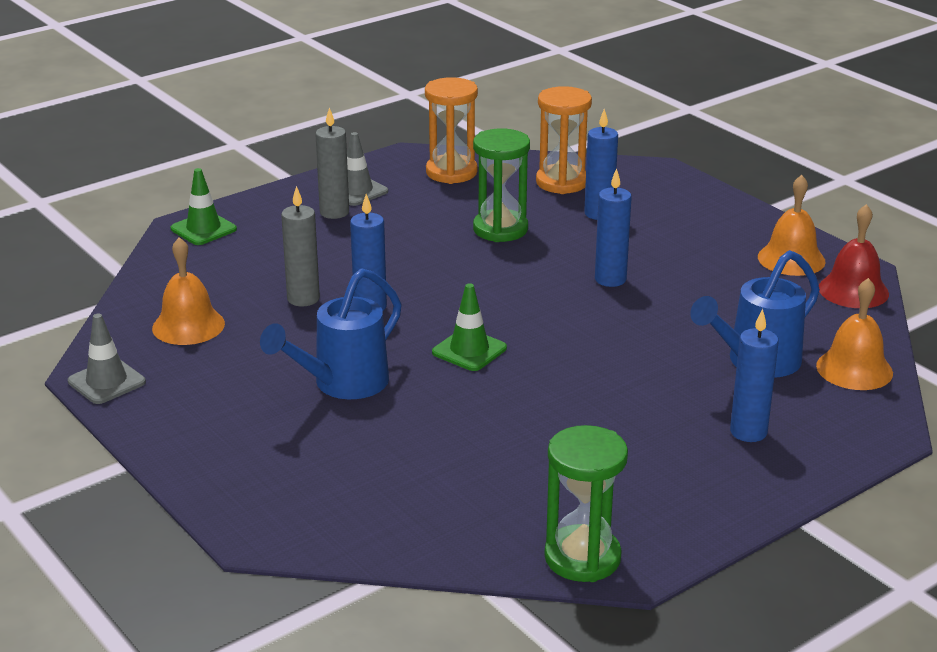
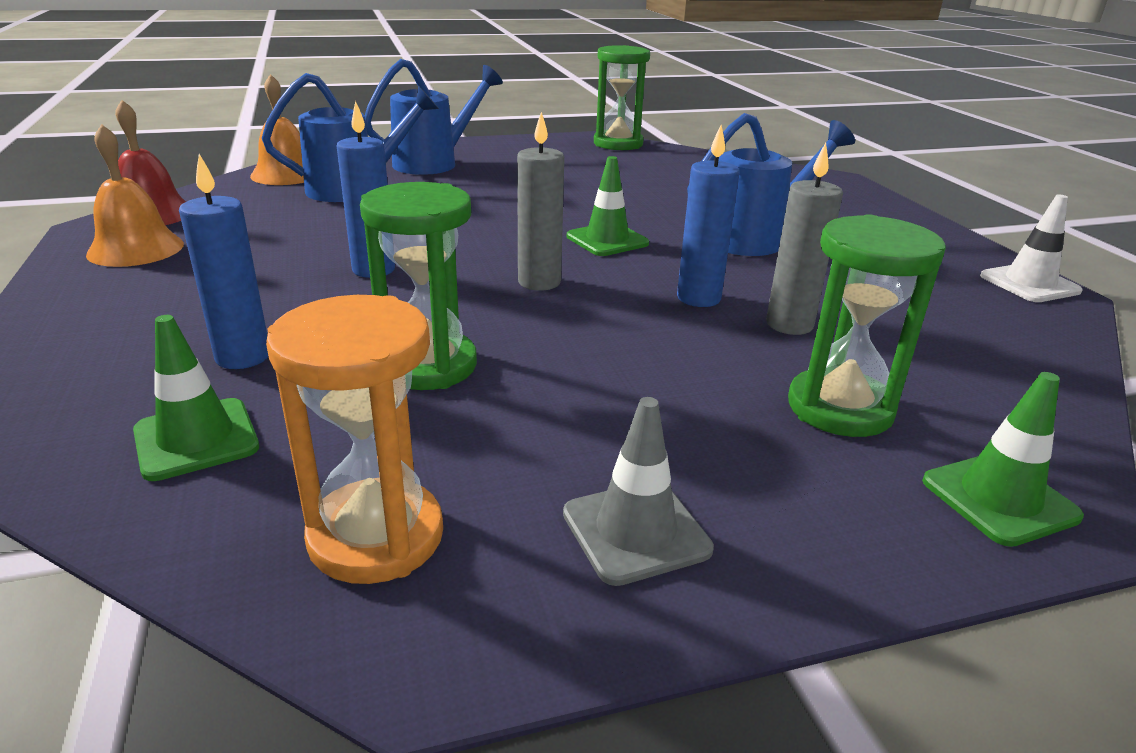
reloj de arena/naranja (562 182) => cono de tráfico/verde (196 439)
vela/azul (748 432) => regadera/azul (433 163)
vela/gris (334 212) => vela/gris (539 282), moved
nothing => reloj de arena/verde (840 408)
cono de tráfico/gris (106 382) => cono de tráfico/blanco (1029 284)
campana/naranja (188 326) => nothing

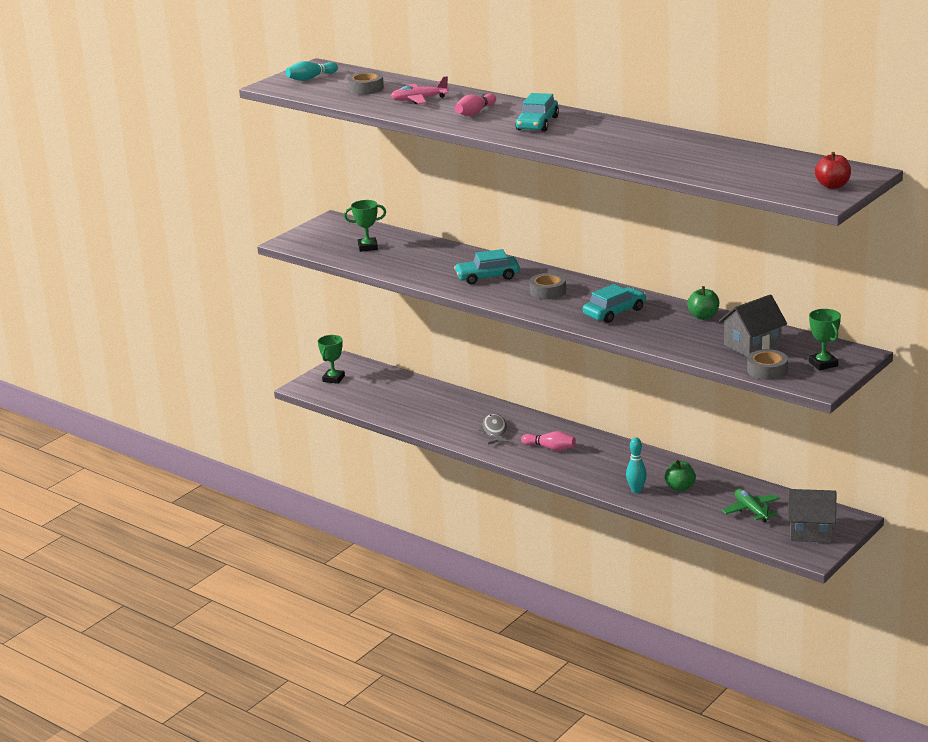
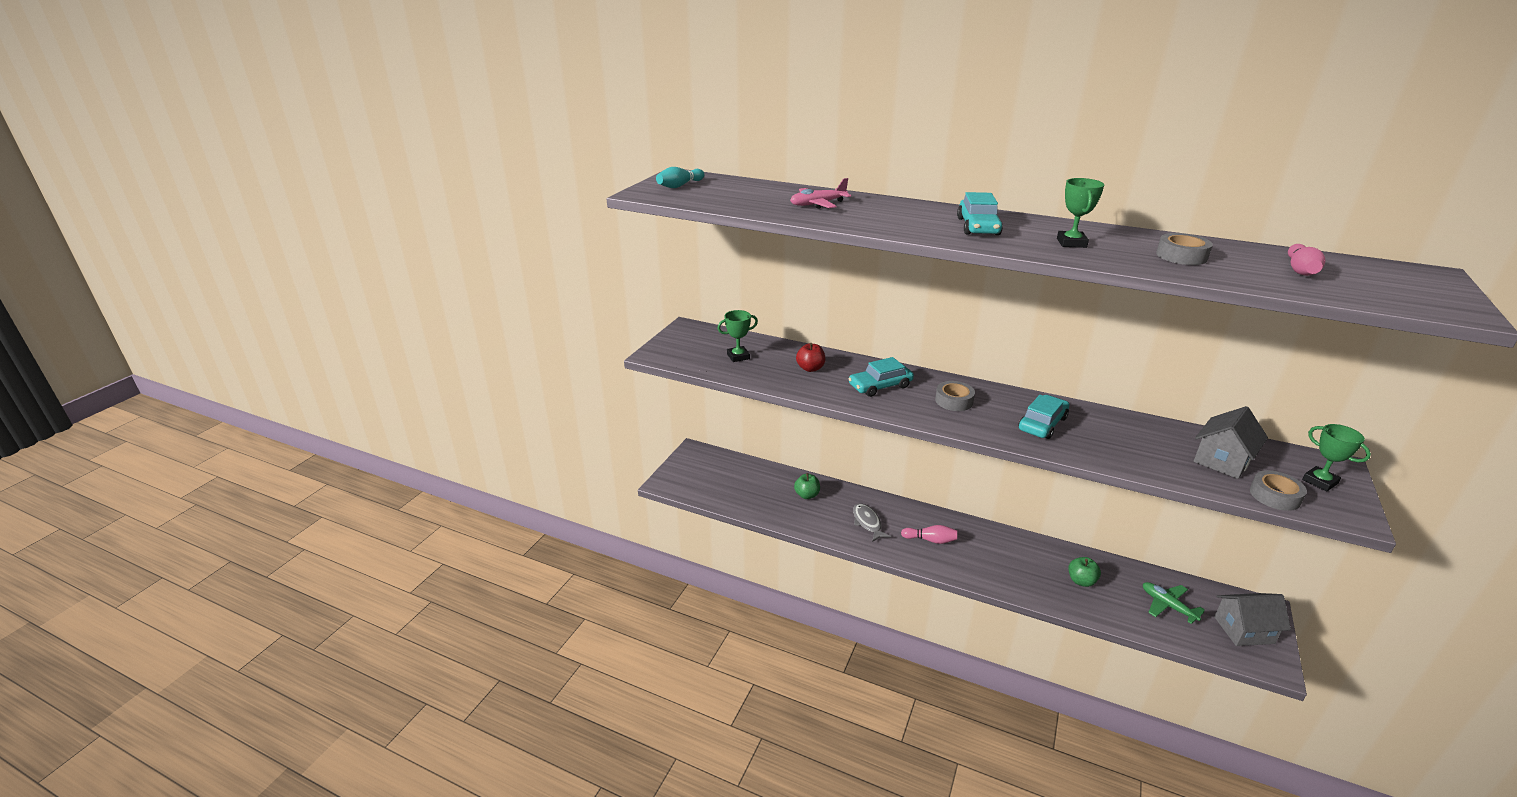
manzana/verde (703 316) => manzana/verde (807 495), moved
manzana/rojo (832 186) => manzana/rojo (810 368), moved
trofeo/verde (333 379) => trofeo/verde (1071 243), moved
cinta adhesiva/gris (366 88) => cinta adhesiva/gris (1181 256), moved
bolo/rosa (475 112) => bolo/rosa (1300 270), moved
bolo/turquesa (636 490) => nothing

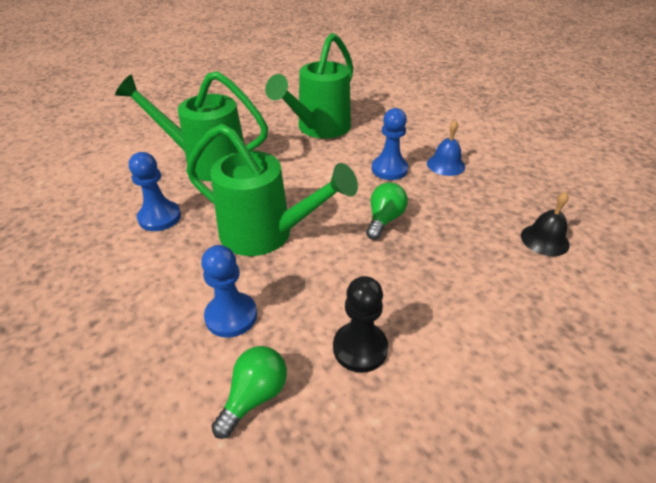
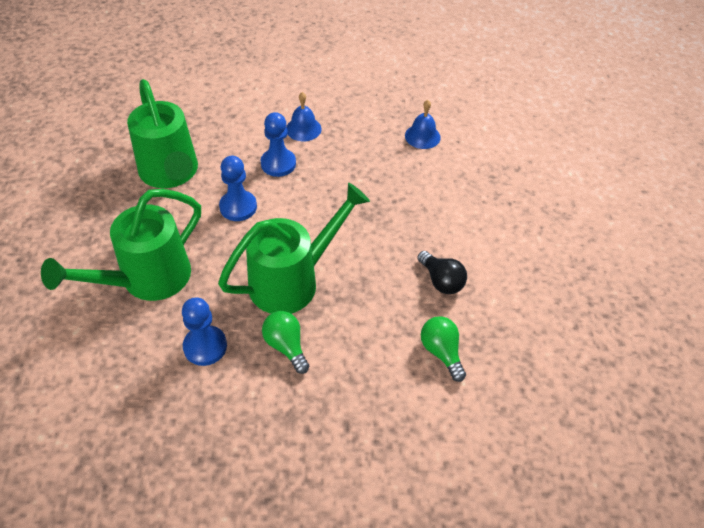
peón/azul (231 316) => peón/azul (238 207), moved
bombilla/verde (384 220) => bombilla/verde (286 346), moved
campana/negro (544 240) => campana/azul (422 136)
peón/negro (360 348) => bombilla/negro (441 281)

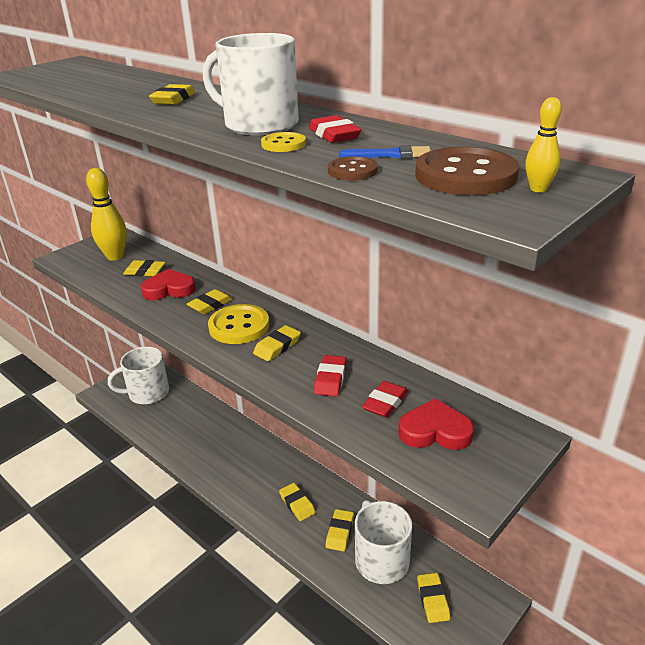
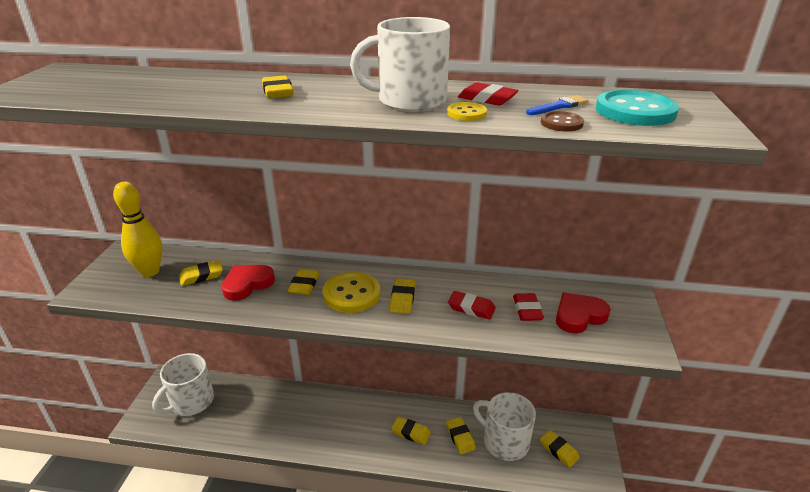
goma de borrar/rojo (330 379) => goma de borrar/rojo (471 308), 45 degrees counterclockwise
botón/marrón (465 175) => botón/turquesa (635 111)
bolo/amarillo (538 189) => nothing

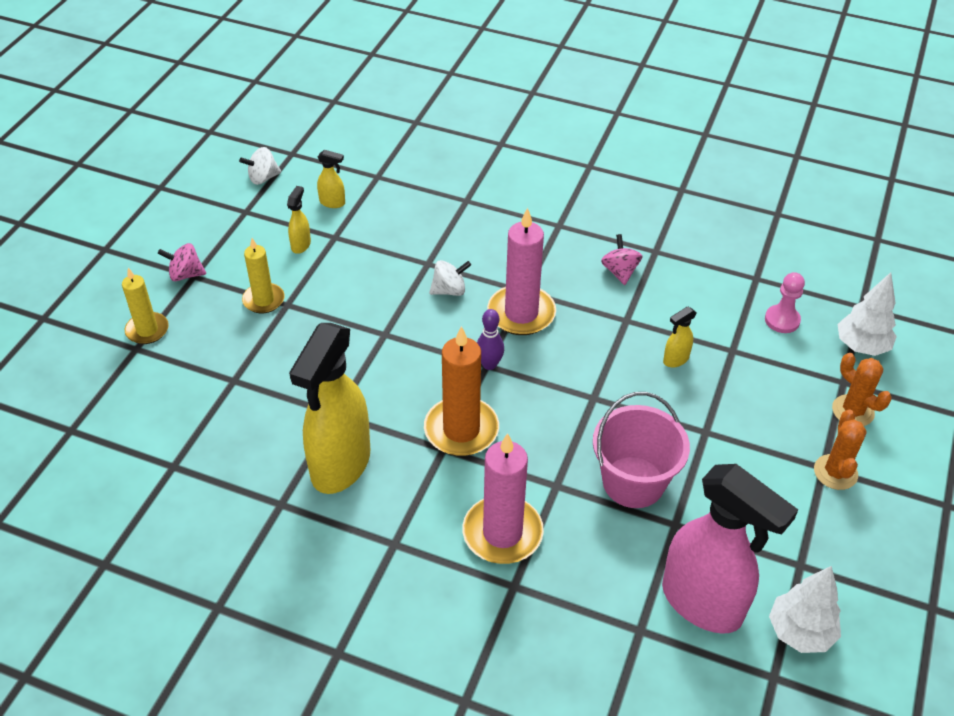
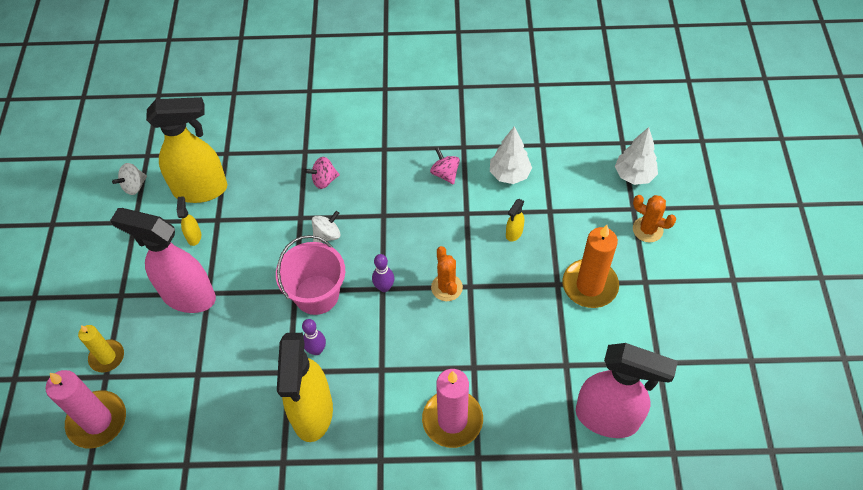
vela/rosa (521 313) => vela/rosa (97 421), moved
vela/amarillo (263 300) => pulverizador/rosa (187 296)
pulverizador/amarillo (332 203) => pulverizador/amarillo (201 189), x2.48
balde/rosa (633 482) => balde/rosa (316 294), moved
nothing => bolo/morado (316 350)
peonza/rosa (185 274) => peonza/rosa (324 180), moved
cactus/naranja (835 472) => cactus/naranja (446 287), moved
árbol/blanco (800 632) => árbol/blanco (509 174), moved
vela/naranja (461 430) => vela/naranja (589 285), moved
peón/rosa (782 320) => nothing

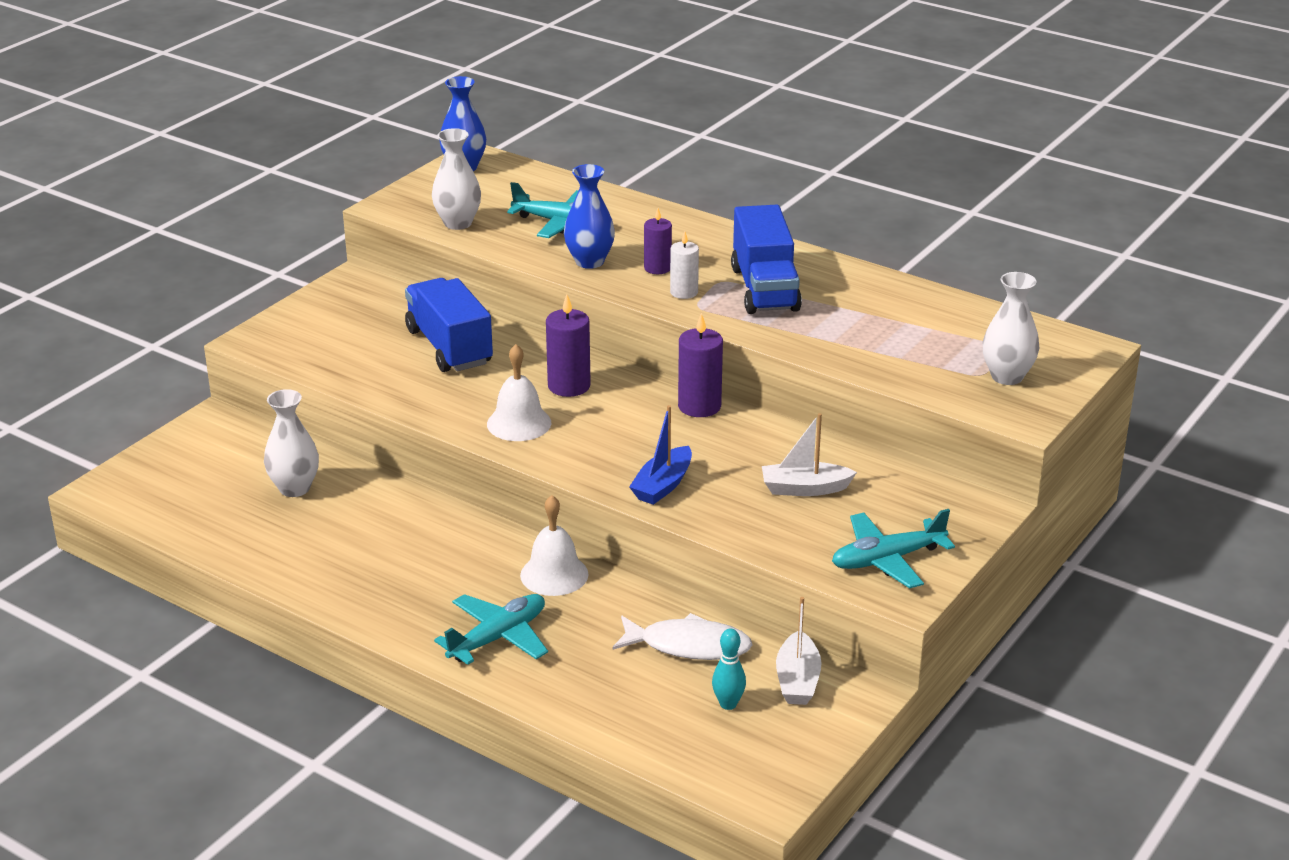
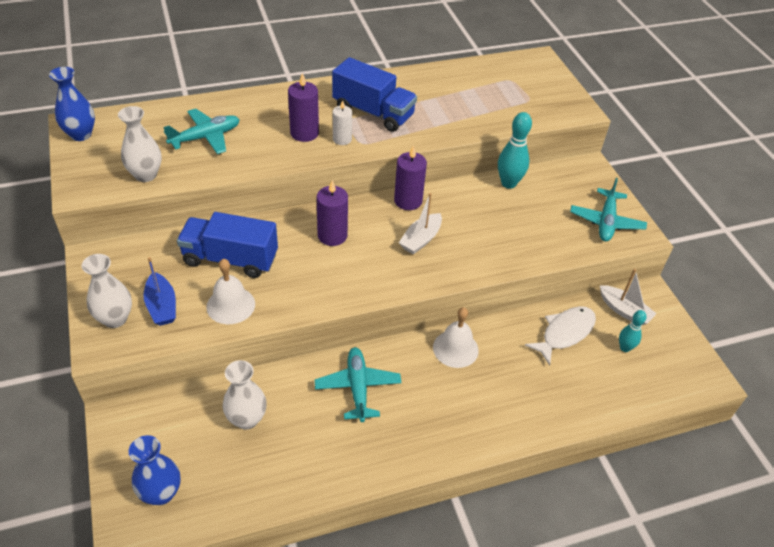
florero/blanco (1007 376) => florero/blanco (115 319), moved
florero/azul (589 261) => florero/azul (161 493), moved
barco/azul (662 485) => barco/azul (162 306), moved
campana/blanco (519 423) => campana/blanco (230 305), moved
vela/morado (657 268) => vela/morado (304 133), x1.50
avión/turquesa (498 637) => avión/turquesa (357 387), moved
barco/blanco (804 488) => barco/blanco (421 239), moved
nothing => bolo/turquesa (508 183)

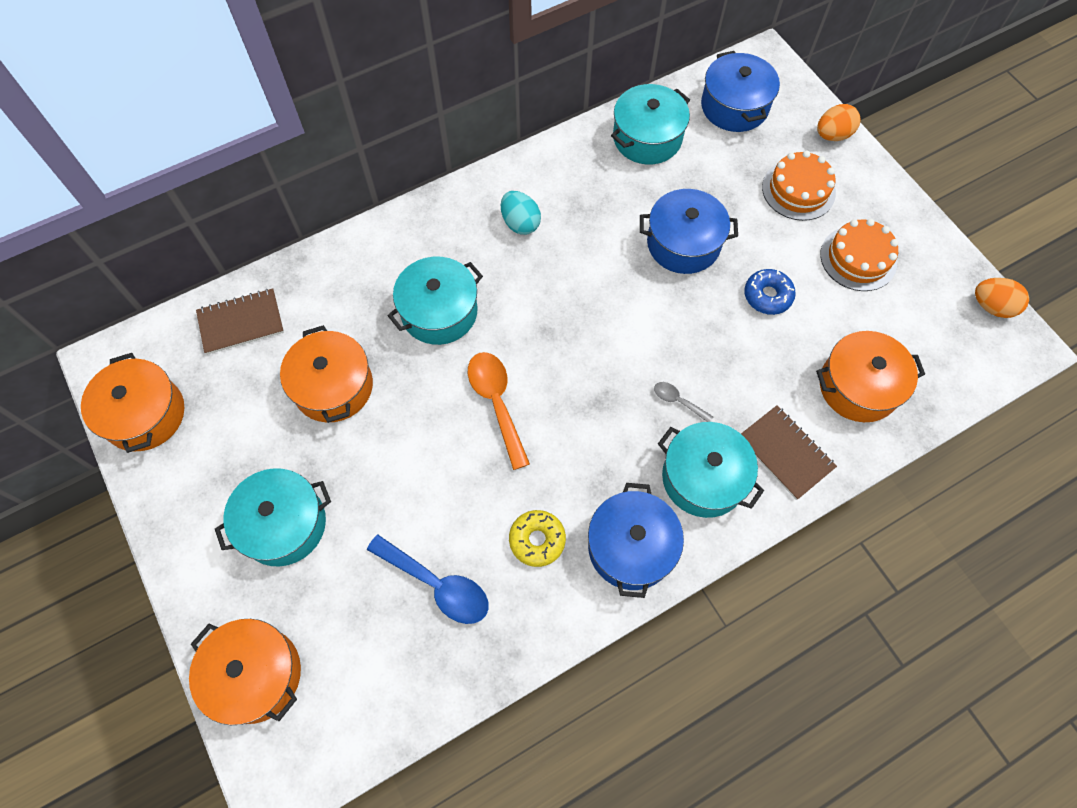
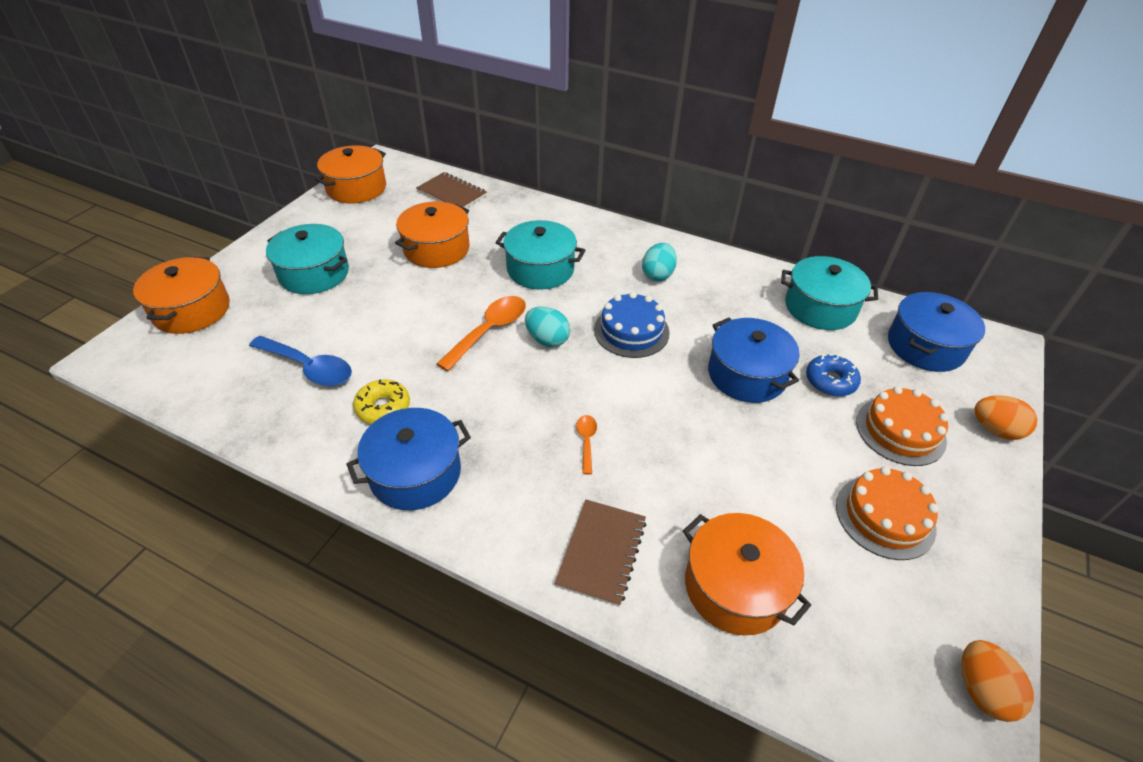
cuchara/azul (437 585) => cuchara/azul (309 367), 60 degrees counterclockwise
nothing => huevo/turquesa (547 340)
cuchara/gris (678 401) => cuchara/naranja (586 441)
nothing => tarta/azul (631 331)
rosquilla/azul (767 296) => rosquilla/azul (830 381), moved
olla/turquesa (703 478) => nothing

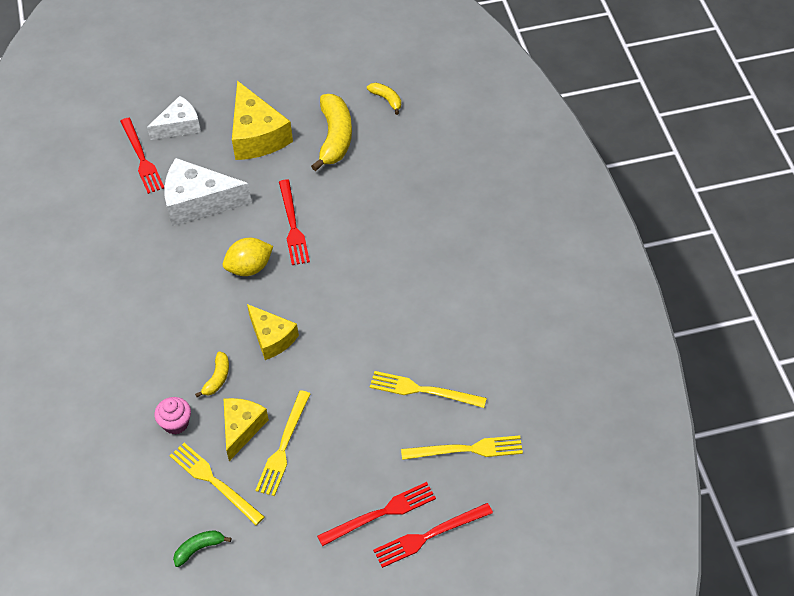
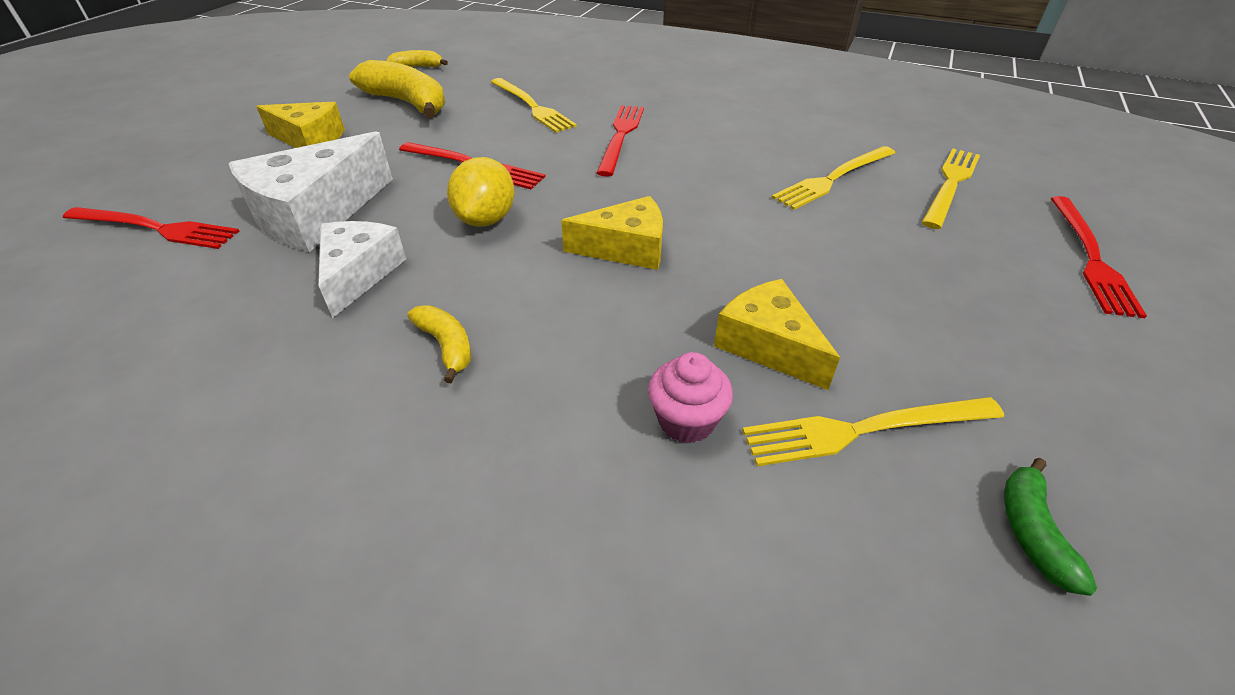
queso/amarillo (257 135) => queso/amarillo (310 139), x0.64
queso/blanco (179 126) => queso/blanco (359 274), moved
plátano/amarillo (217 378) => plátano/amarillo (446 346), moved
tenedor/amarillo (283 446) => tenedor/amarillo (532 106), moved
tenedor/rojo (381 513) => tenedor/rojo (621 136), moved

